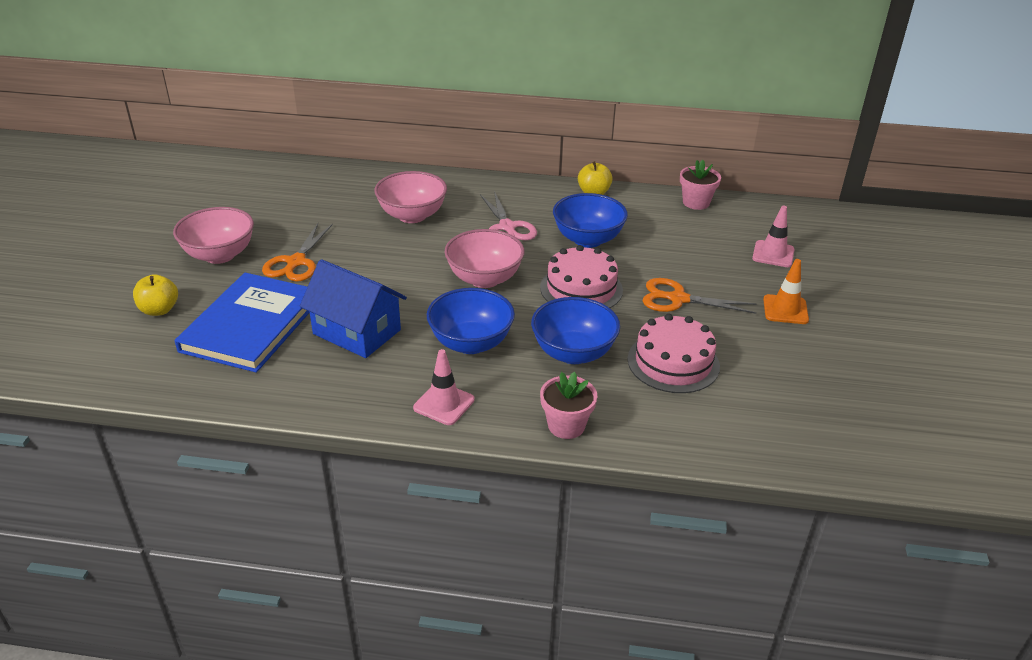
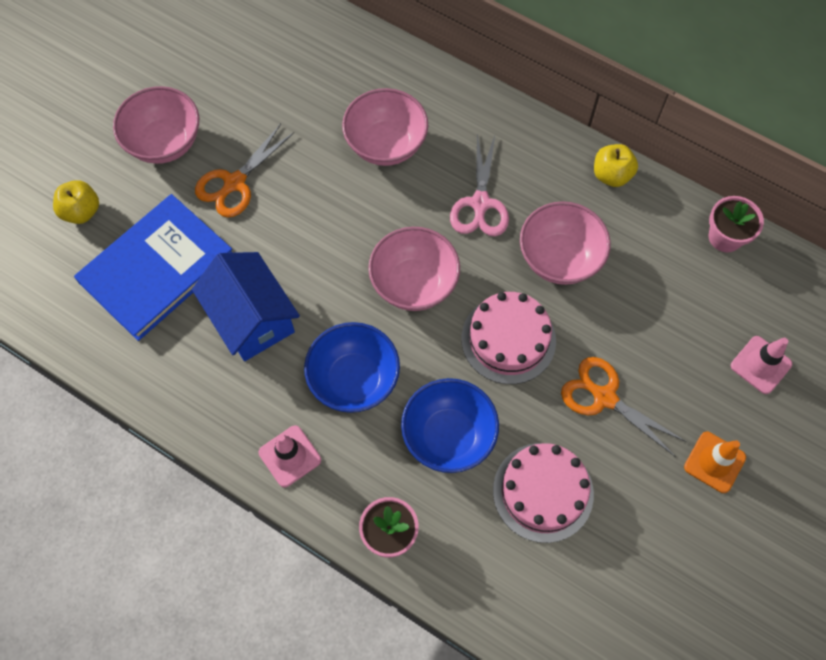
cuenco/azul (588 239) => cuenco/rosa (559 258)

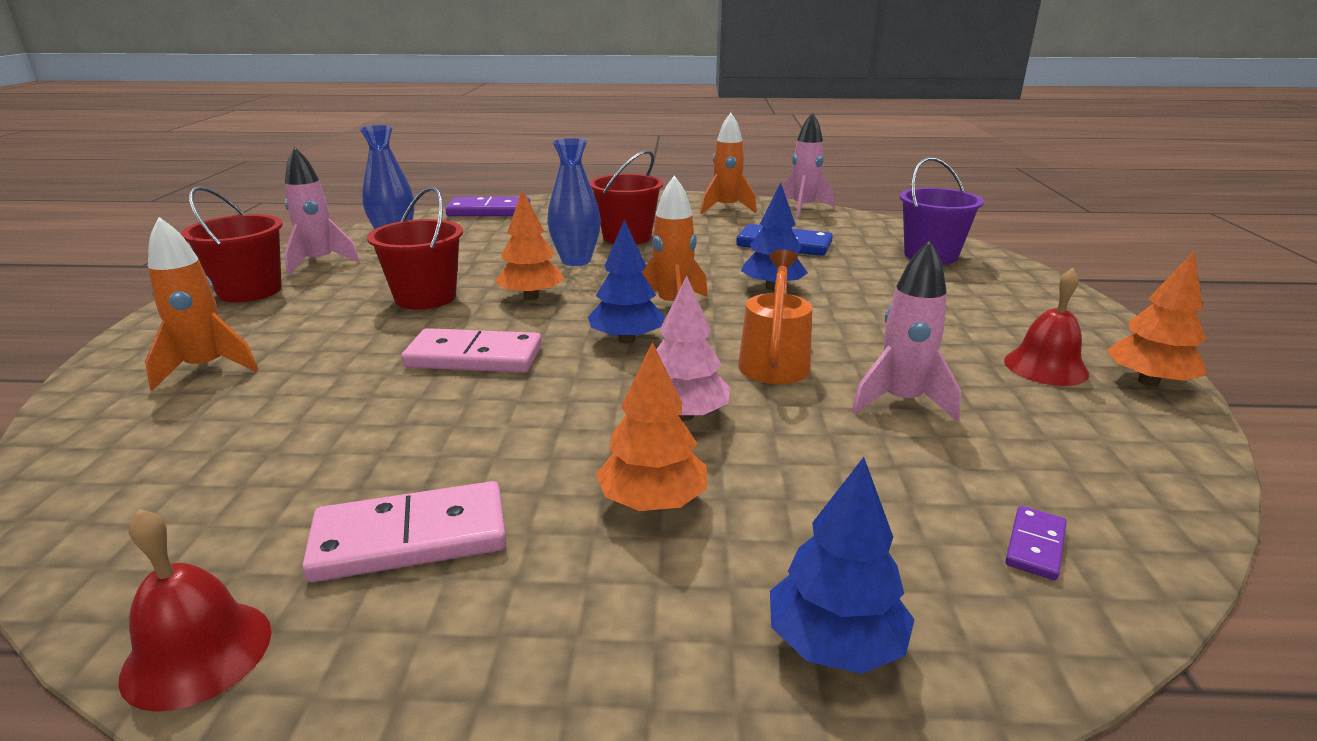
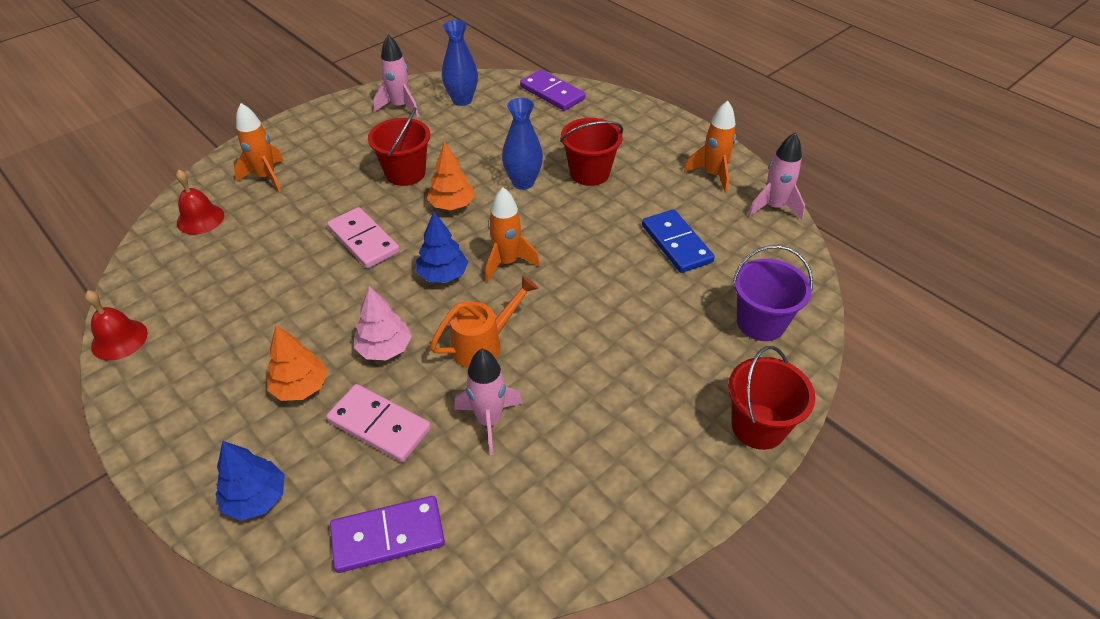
campana/rojo (1045 367) => campana/rojo (200 219), moved
ficha de dominó/rosa (410 538) => ficha de dominó/rosa (379 425), moved
ficha de dominó/morado (1035 545) => ficha de dominó/morado (388 536), x2.01
balde/rojo (250 291) => balde/rojo (758 426), moved
árbol/azul (772 288) => nothing
árbol/naranja (1148 382) => nothing

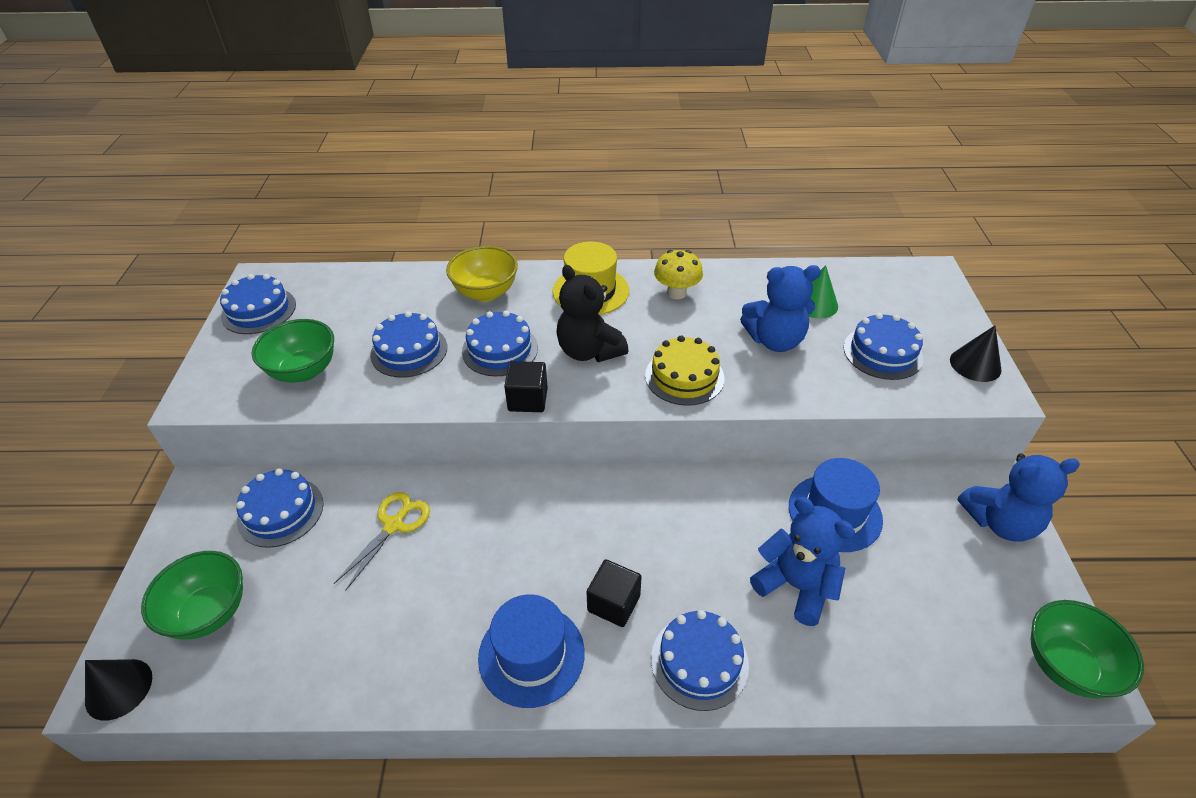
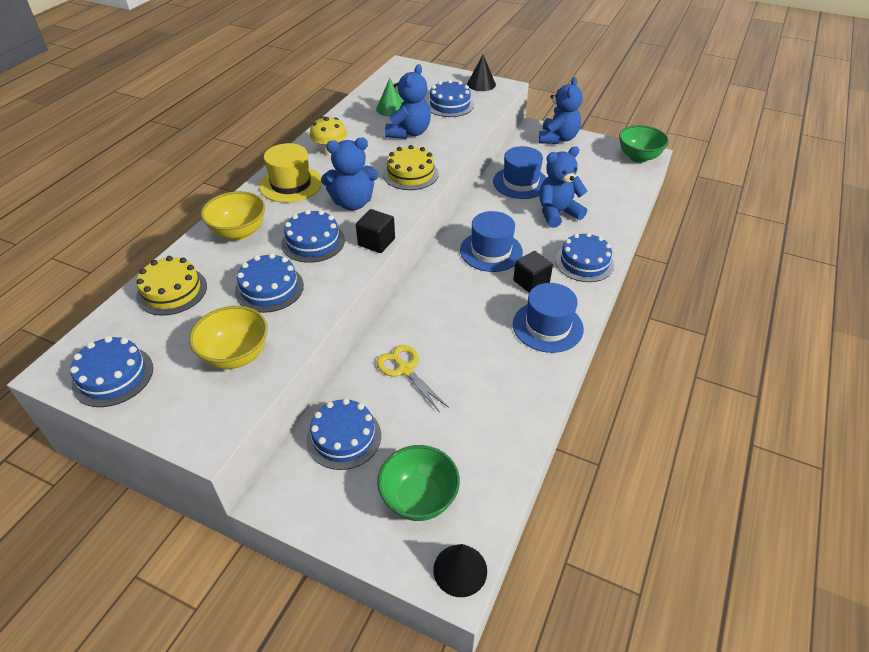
nothing => tarta/amarillo (172 291)
cuenco/verde (304 371) => cuenco/amarillo (236 356)
osito/negro (589 351) => osito/azul (353 203)
nothing => sombrero/azul (491 251)

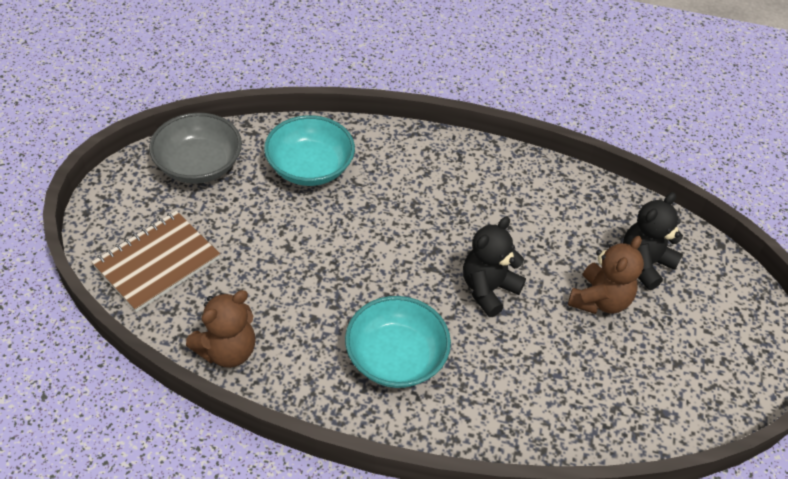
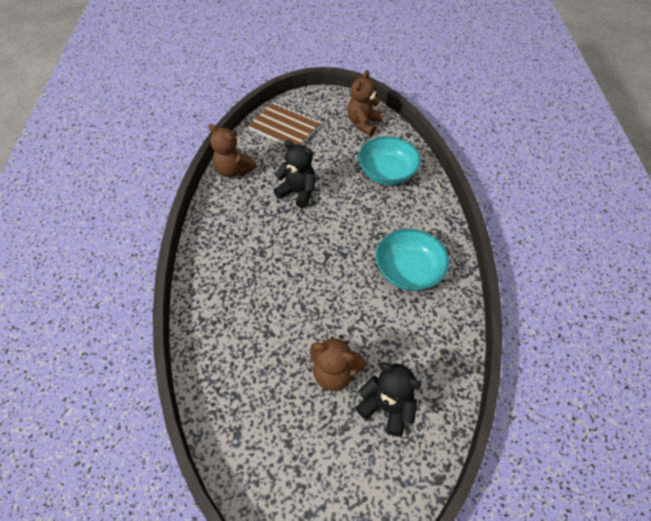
osito/negro (488 289) => osito/negro (298 192), moved
cuenco/gris (199 165) => osito/marrón (363 124)
cuenco/turquesa (395 357) => cuenco/turquesa (408 270), moved

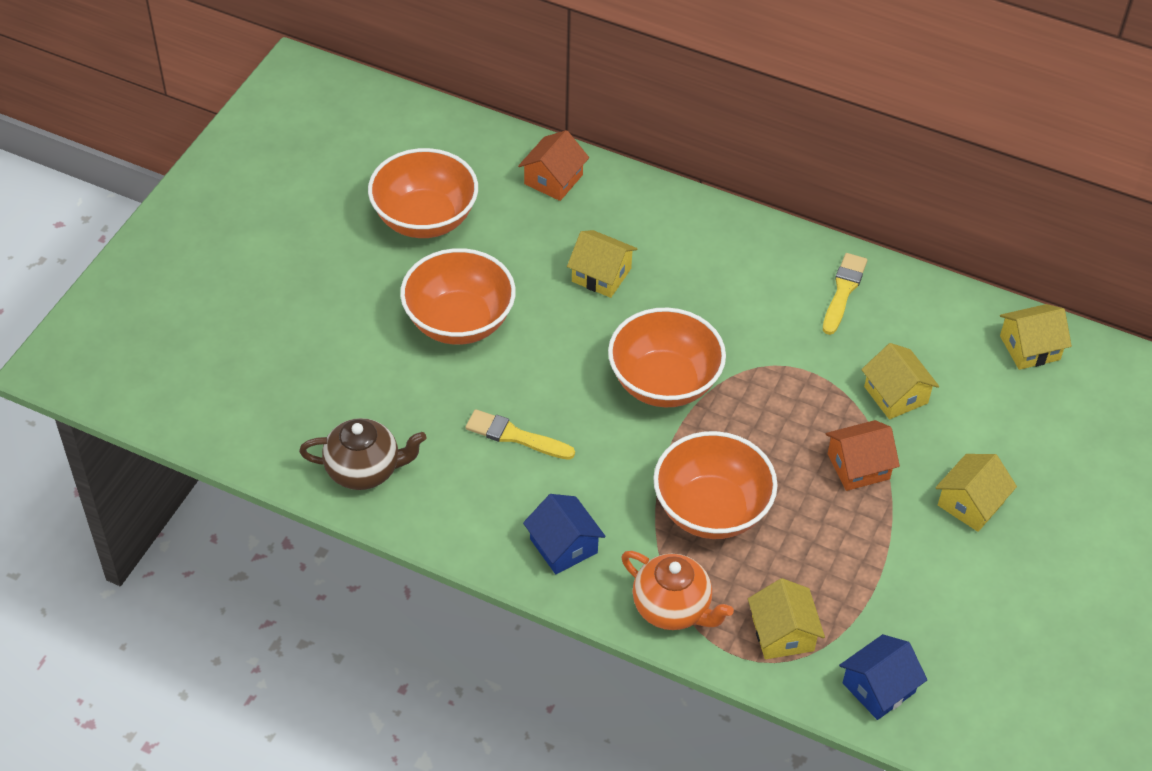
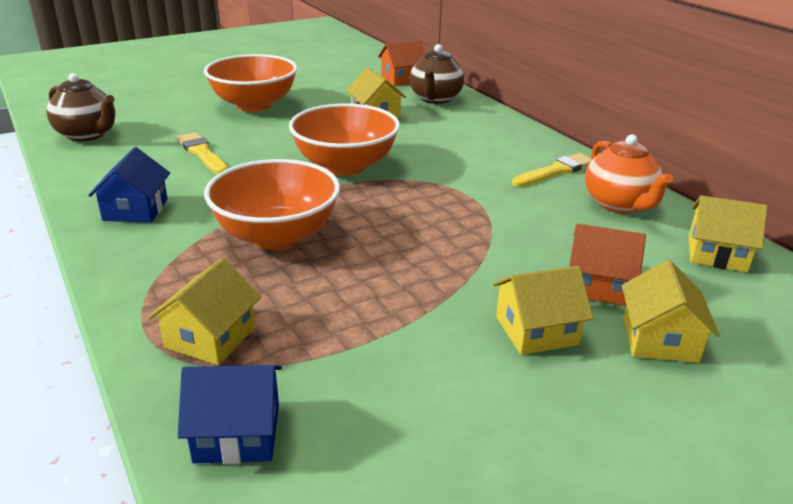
nothing => tetera/marrón (435 99)
casa/naranja (858 466) => casa/naranja (599 285), moved
tetera/naranja (673 608) => tetera/naranja (619 204), moved
casa/amarillo (896 395) => casa/amarillo (659 339), moved
cuenco/naranja (425 219) => nothing

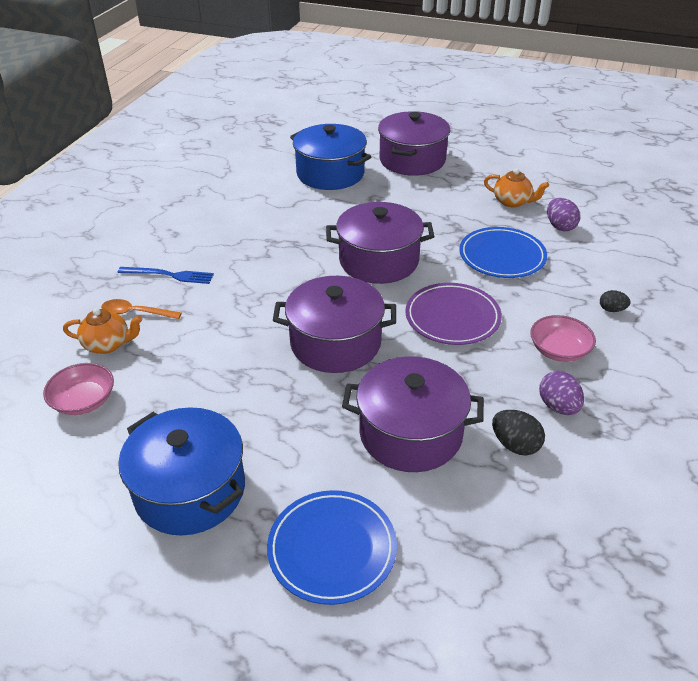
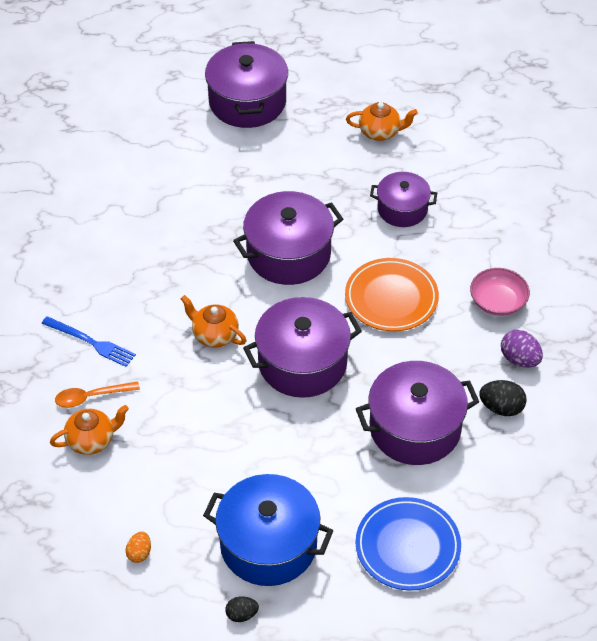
tenedor/azul (169 275) => tenedor/azul (91 342), 45 degrees clockwise
nothing => huevo/naranja (139 553)
nothing => tetera/naranja (214 335)
huevo/negro (612 309) => huevo/negro (241 615), moved
plato/morado (452 317) => plato/naranja (391 298)
plato/azul (502 256) => olla/morado (402 209)
cuenco/rosa (83 401) => nothing
olla/azul (330 174) => nothing
huevo/morado (560 226) => nothing

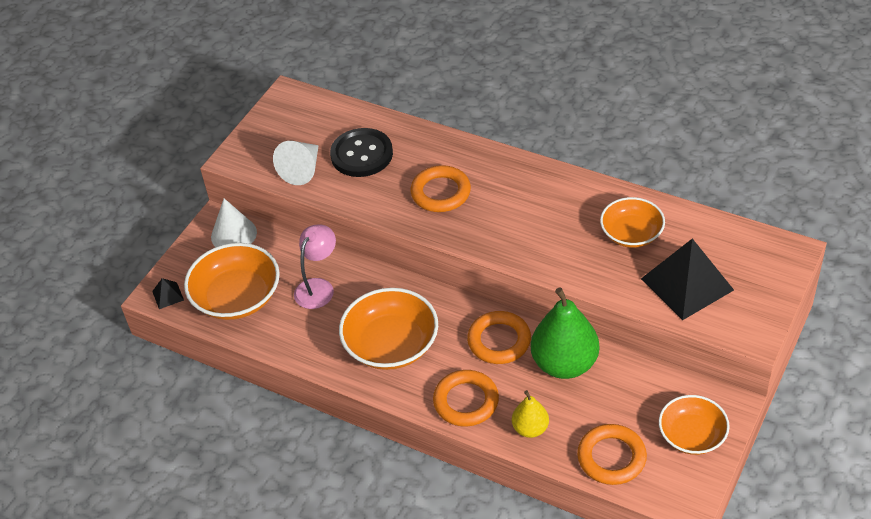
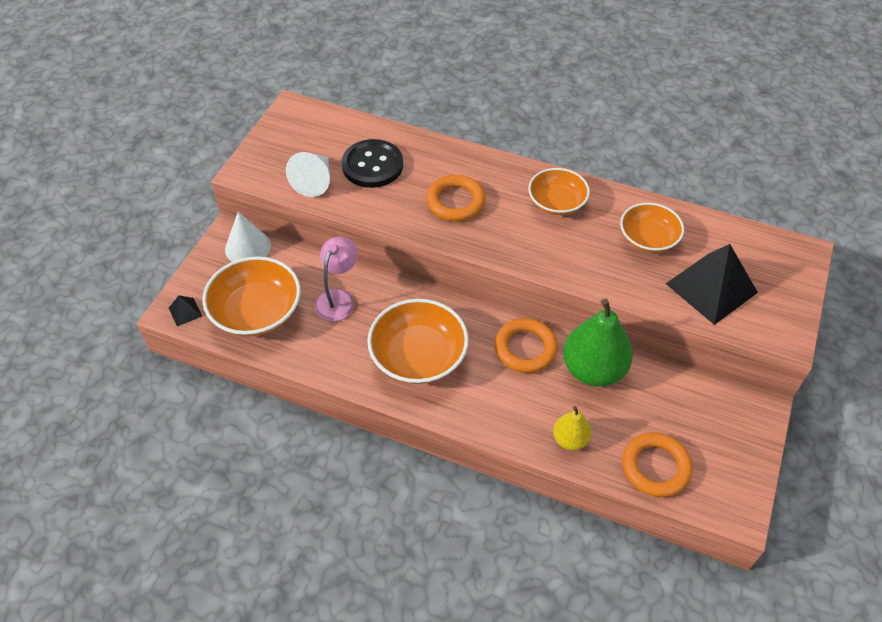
cuenco/naranja (692 435) => cuenco/naranja (556 202), moved
anillo/naranja (466 401) => nothing

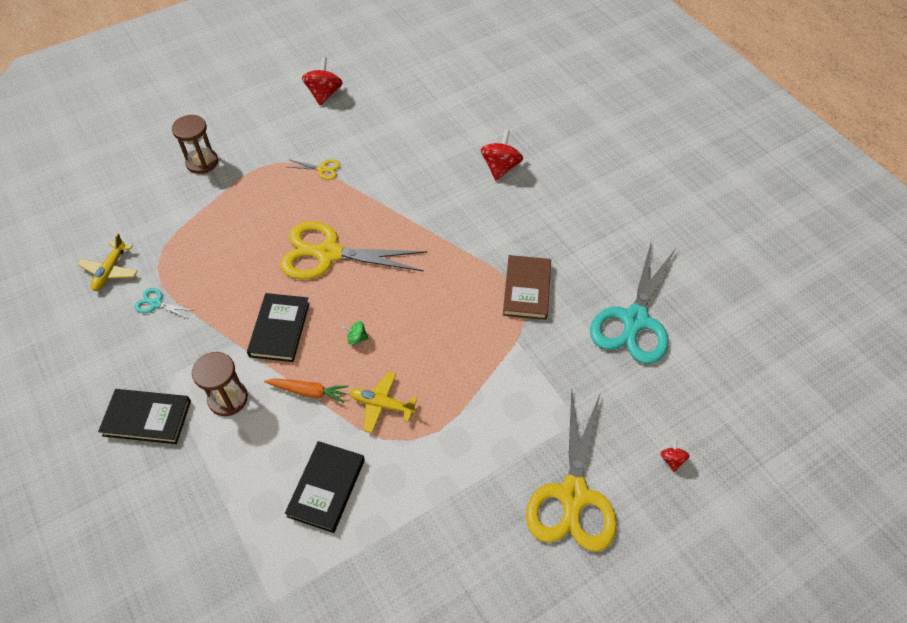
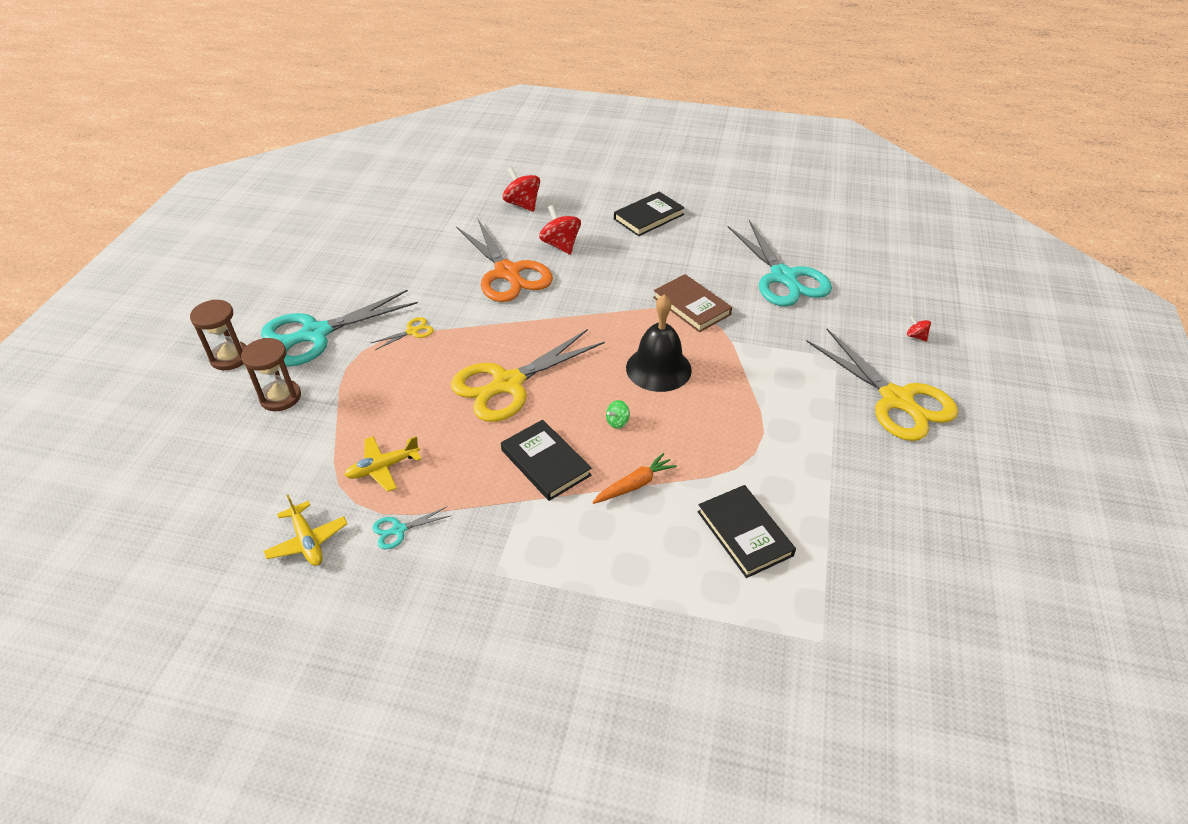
reloj de arena/marrón (228 399) => reloj de arena/marrón (230 357), moved
nothing => tijeras/turquesa (316 334)
avión/amarillo (382 405) => avión/amarillo (383 467), moved
nothing => tijeras/naranja (507 273)
peonza/rojo (324 94) => peonza/rojo (522 204), moved
libro/negro (147 418) => libro/negro (648 217), moved
nothing => campana/negro (658 368)

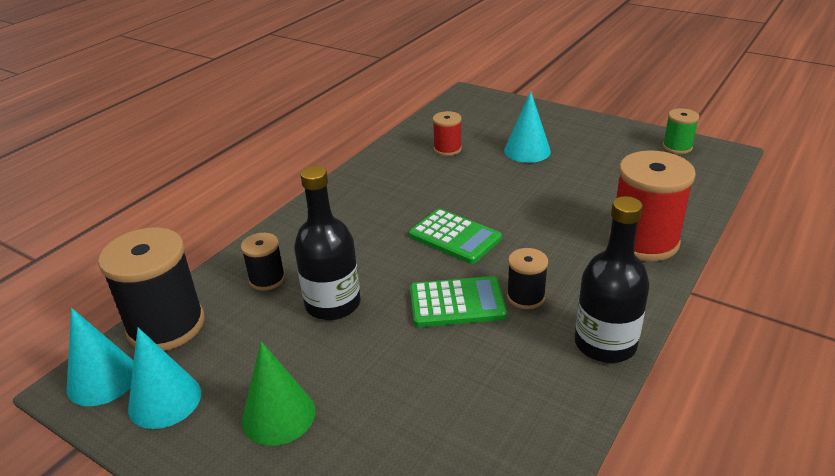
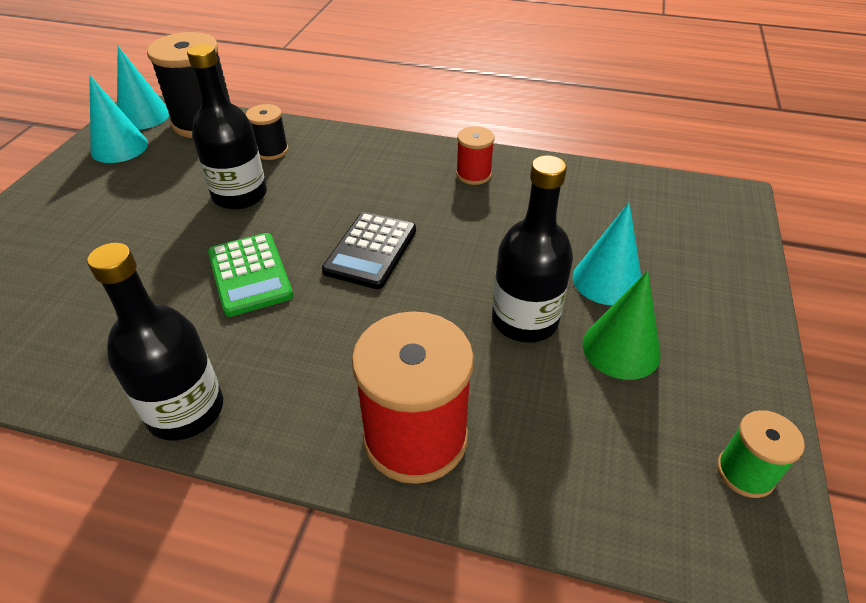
calculadora/verde (454 237) => calculadora/negro (370 251)
carrete/rojo (447 149) => carrete/rojo (473 175), moved
nothing => botella/negro (524 320)
cono/verde (278 415) => cono/verde (621 349), moved
carrete/negro (525 297) => nothing

